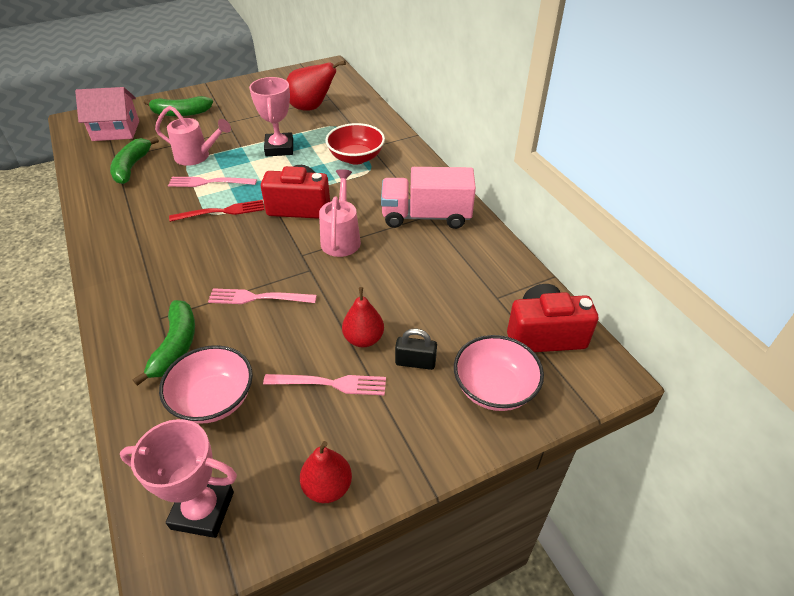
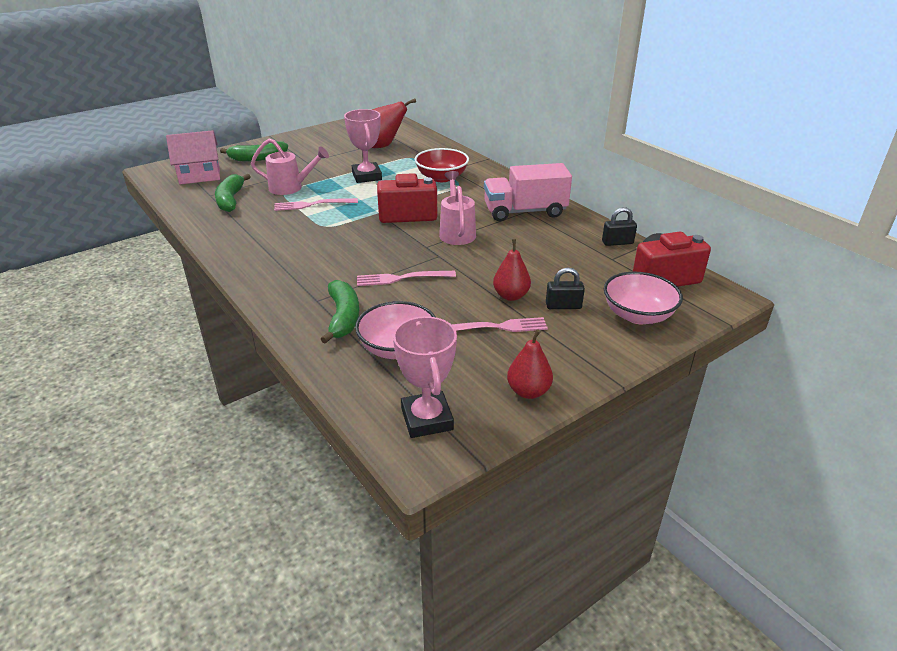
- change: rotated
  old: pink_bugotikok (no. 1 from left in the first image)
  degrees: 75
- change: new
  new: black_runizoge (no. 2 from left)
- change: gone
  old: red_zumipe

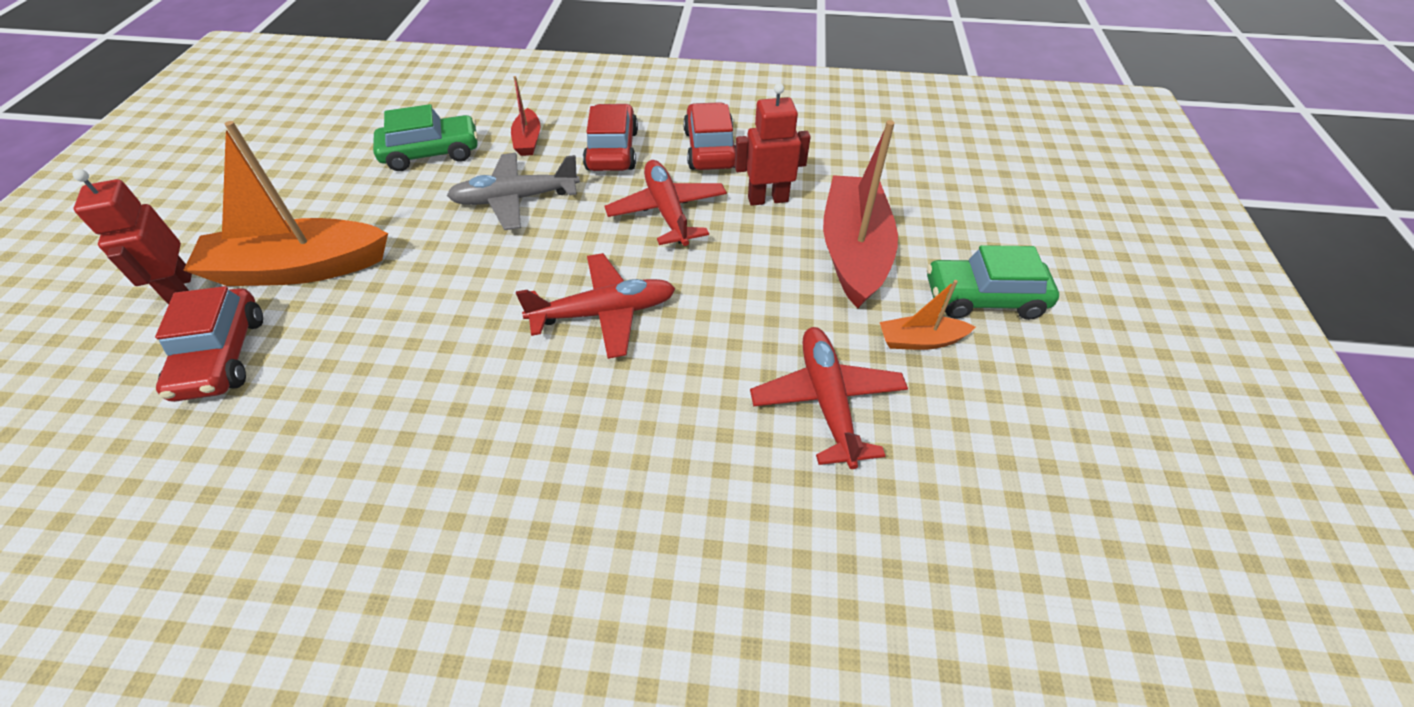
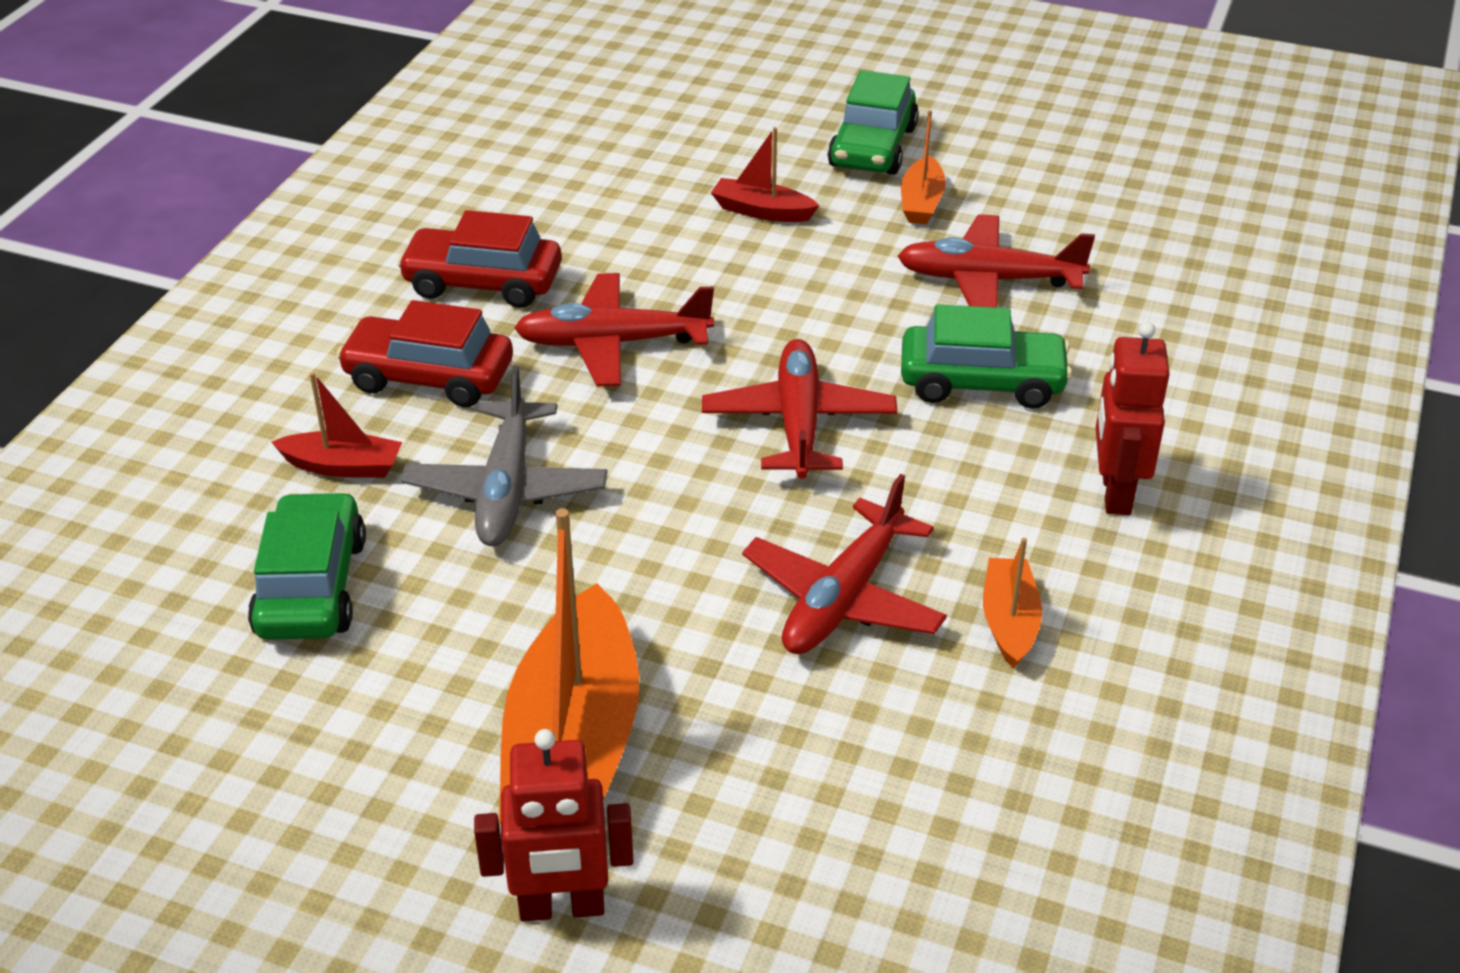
- change: scaled
  old: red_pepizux (no. 2 from left)
  factor: 0.48
- change: new
  new: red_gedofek (no. 3 from left)
- change: new
  new: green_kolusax (no. 3 from left)
- change: new
  new: orange_pepizux (no. 3 from left)
- change: shifted
  old: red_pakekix (no. 2 from left)
- change: gone
  old: red_kolusax (no. 1 from left)

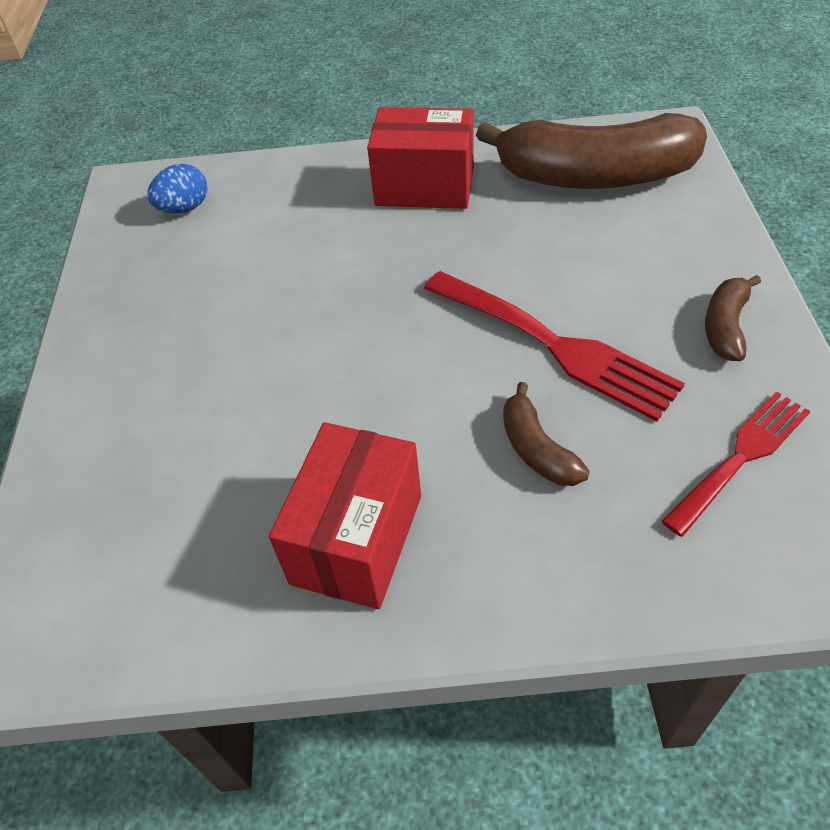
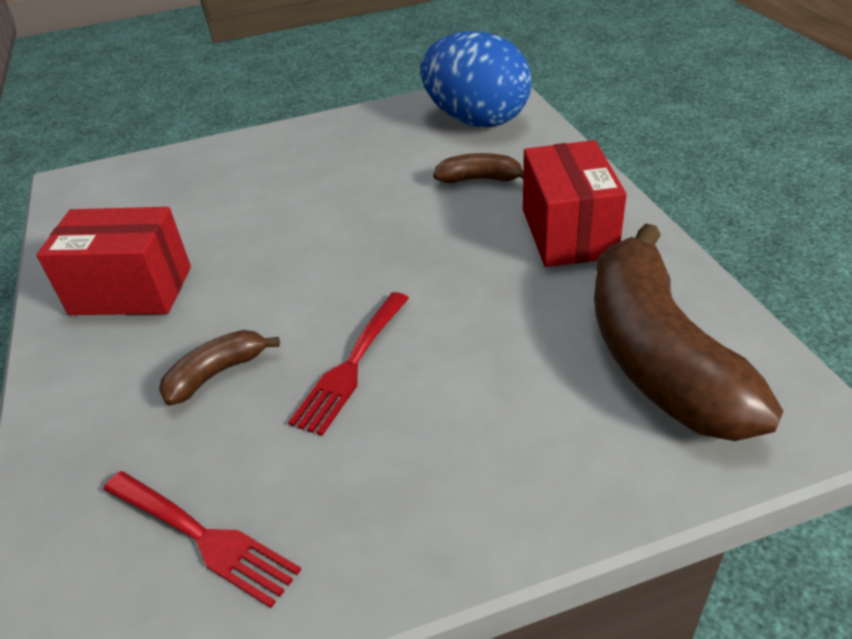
- change: scaled
  old: red_zumipe (no. 1 from left in the first image)
  factor: 0.66
- change: scaled
  old: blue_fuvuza
  factor: 2.19
- change: shifted
  old: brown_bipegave (no. 3 from left in the first image)
  new: brown_bipegave (no. 2 from left)

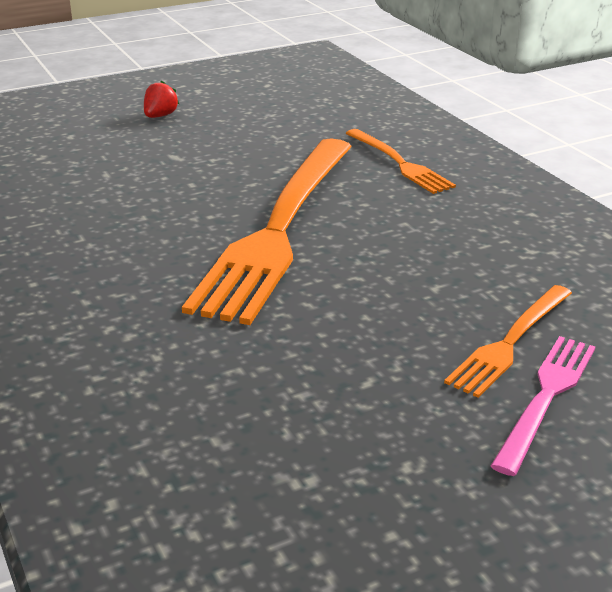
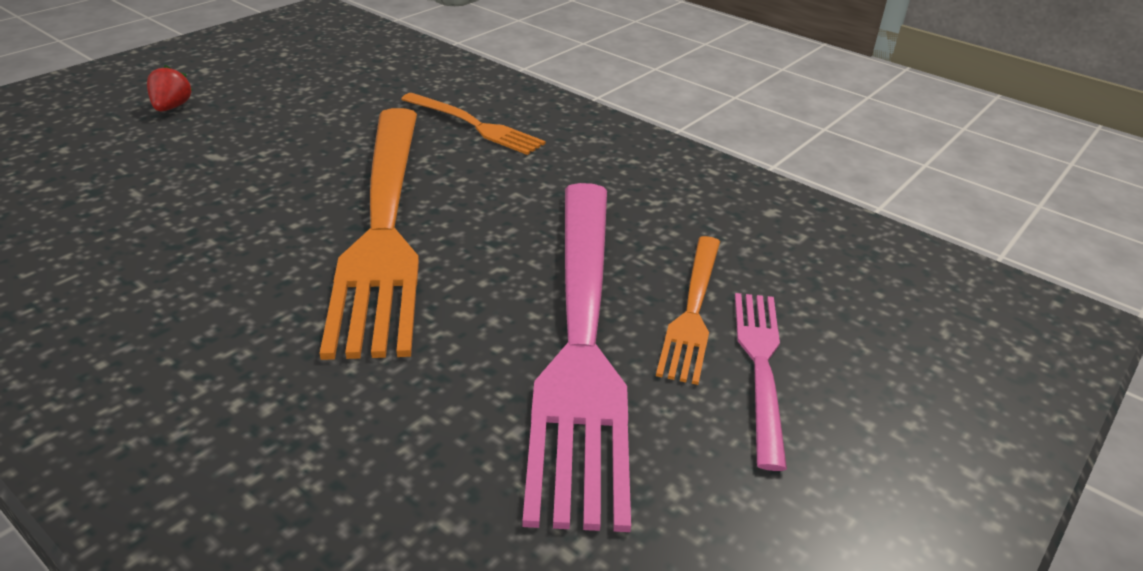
- change: new
  new: pink_zumipe (no. 1 from left)

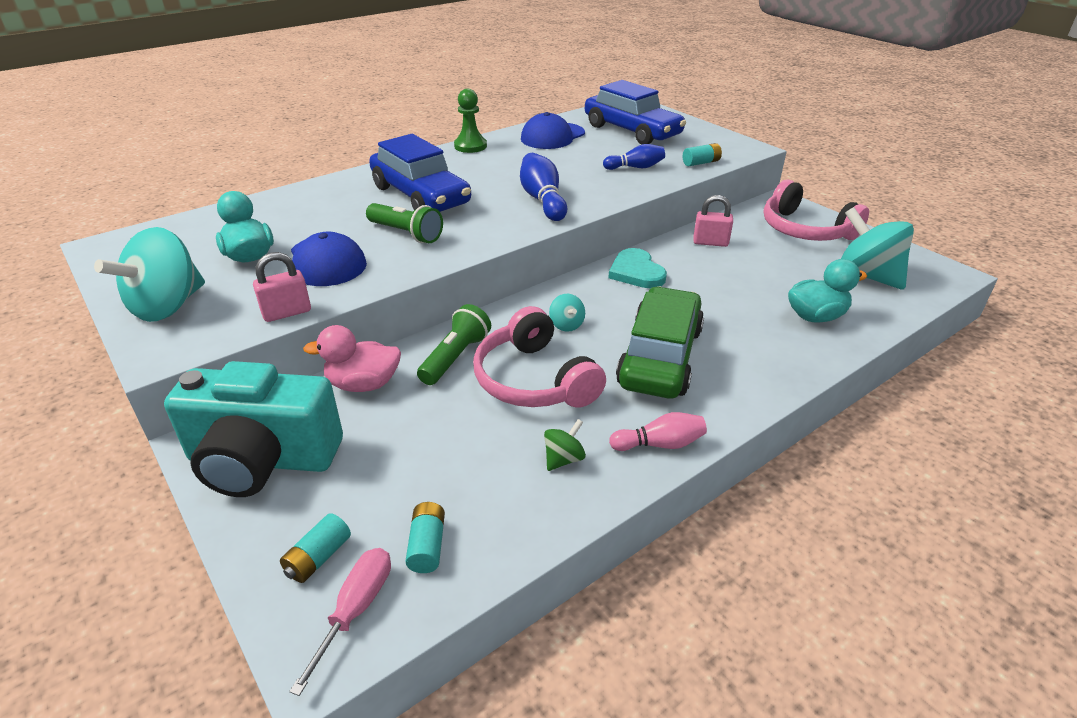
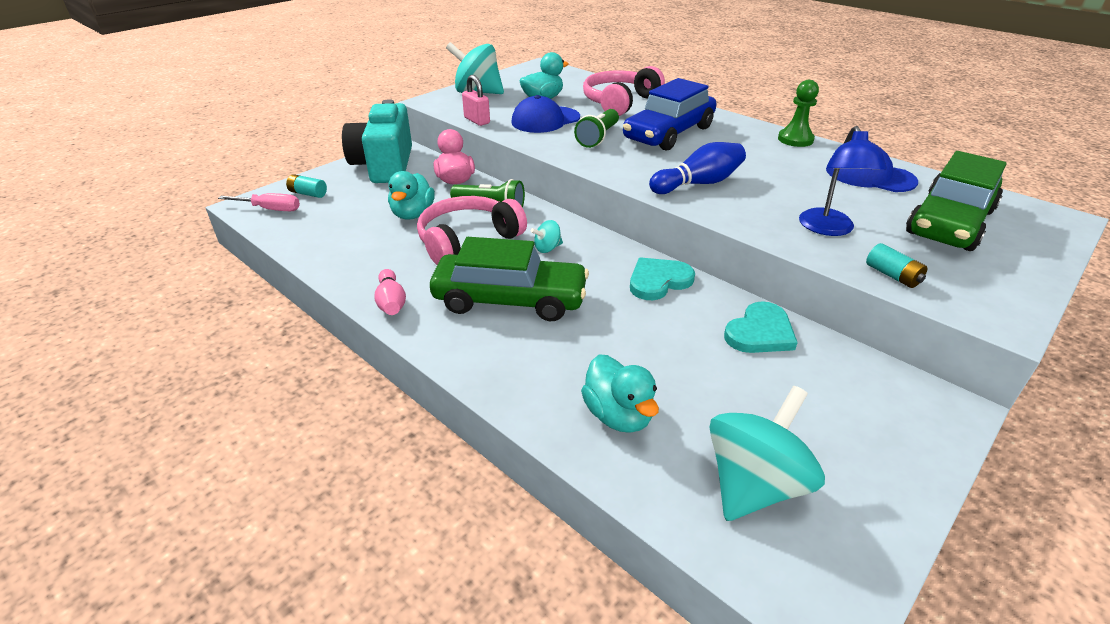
- change: new
  new: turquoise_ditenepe (no. 1 from left)
- change: shifted
  old: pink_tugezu (no. 2 from left)
- change: swapped
  old: pink_runizoge (no. 2 from left)
  new: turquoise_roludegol (no. 2 from left)
- change: swapped
  old: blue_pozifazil (no. 2 from left)
  new: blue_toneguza
- change: repainted
  old: blue_kolusax (no. 2 from left)
  new: green_kolusax (no. 2 from left)
- change: gone
  old: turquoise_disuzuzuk (no. 2 from left)
- change: gone
  old: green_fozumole

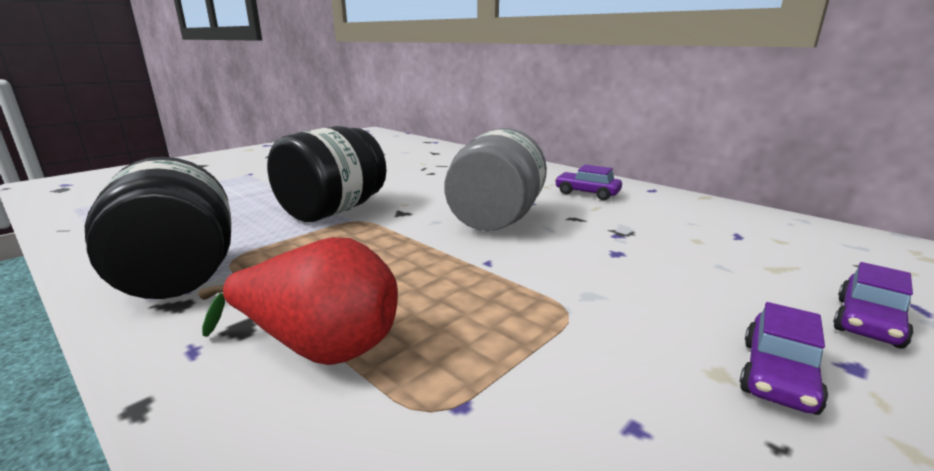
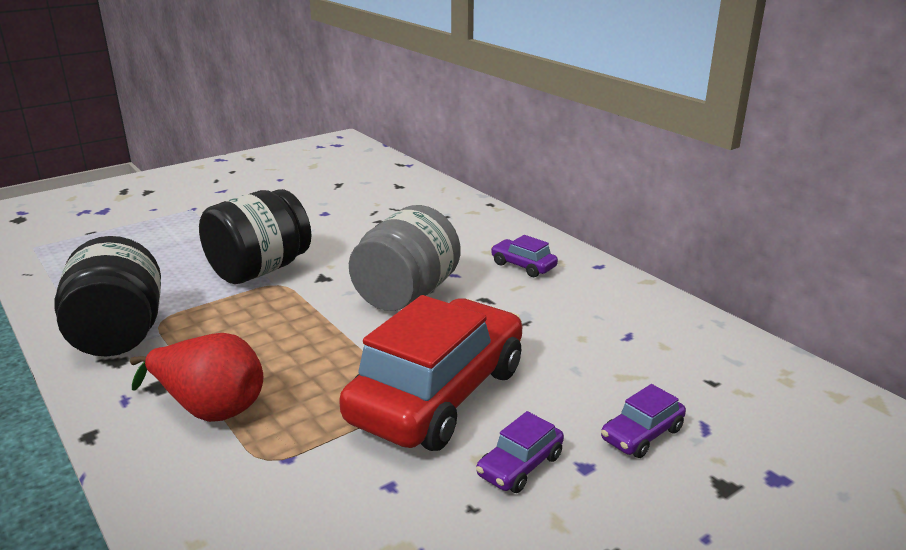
- change: new
  new: red_kolusax

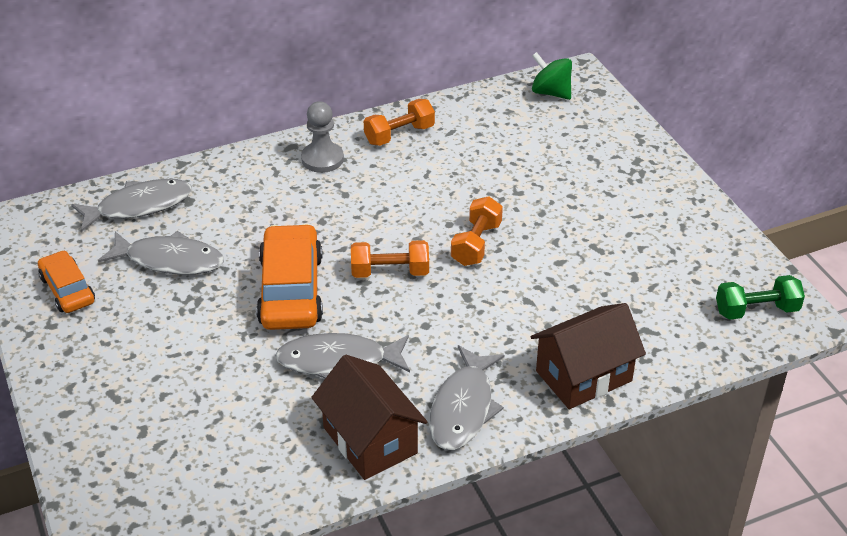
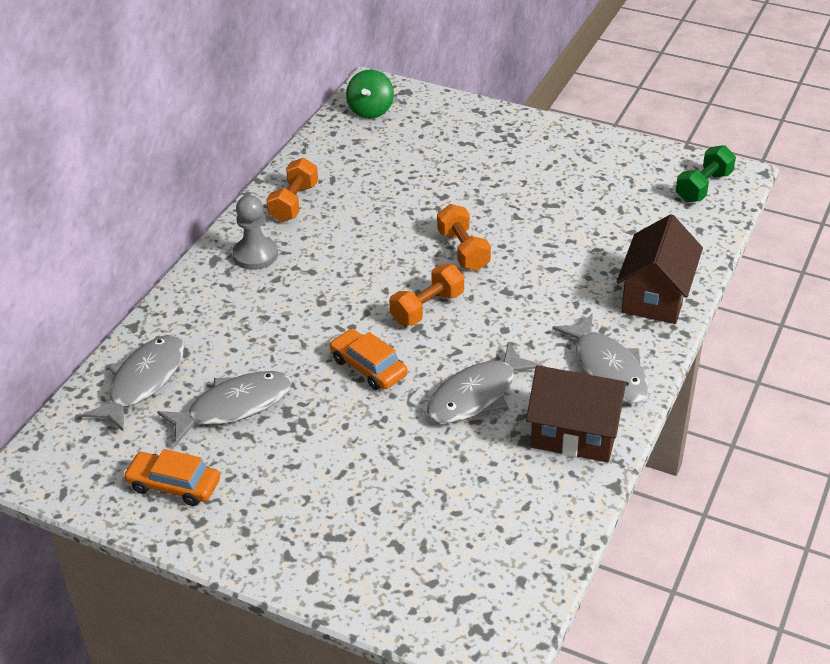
- change: scaled
  old: orange_kolusax (no. 2 from left)
  factor: 0.6
- change: rotated
  old: green_fozumole
  degrees: -75

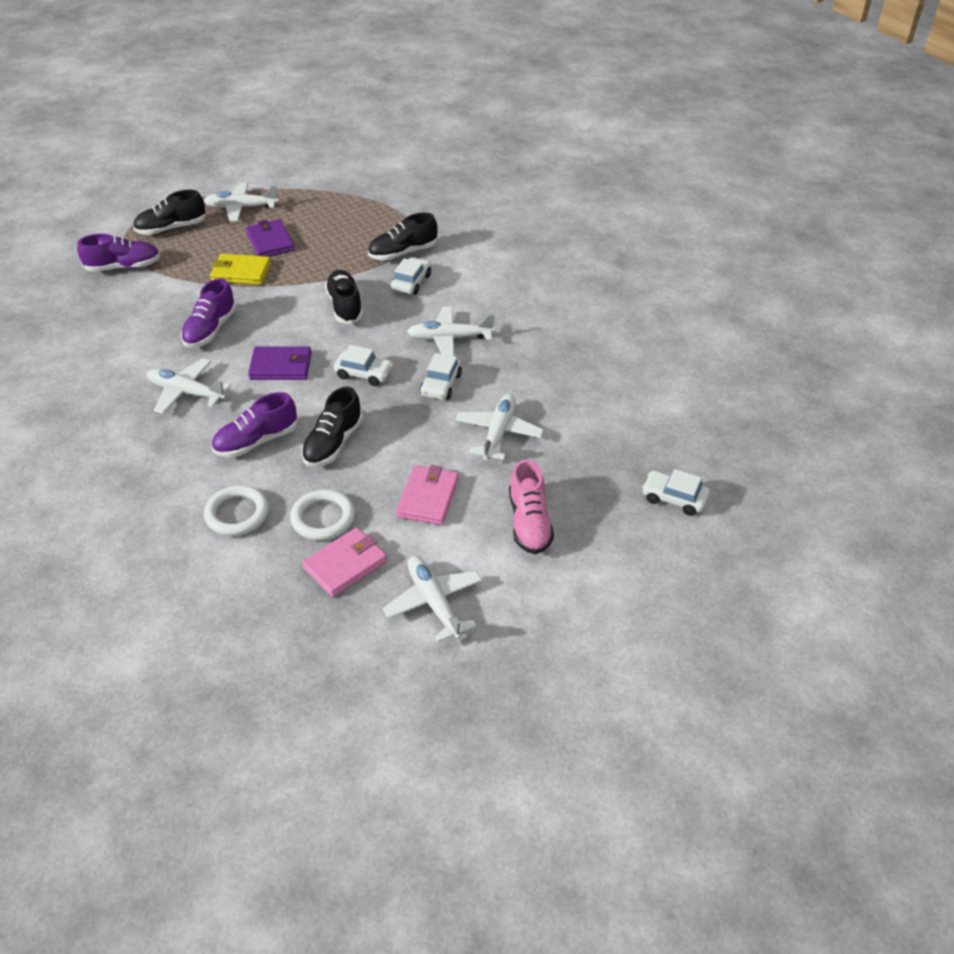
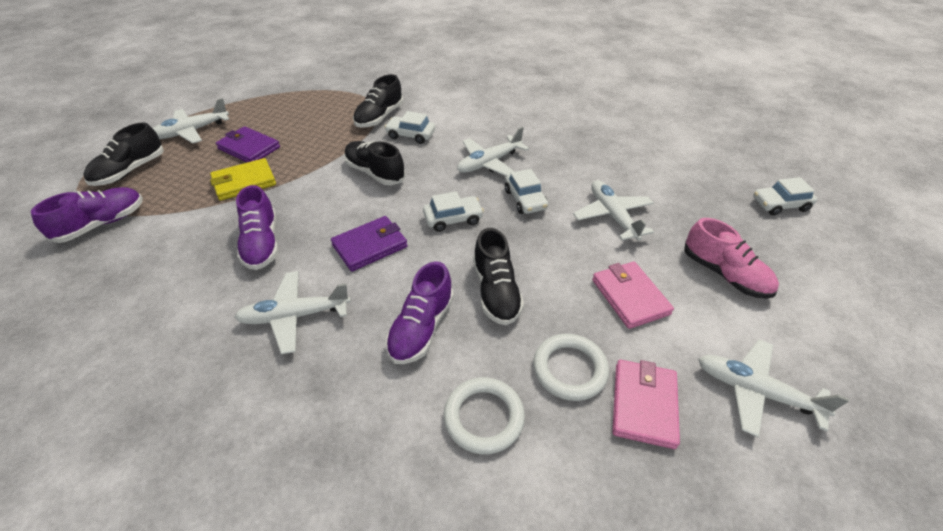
- change: rotated
  old: white_kolusax (no. 2 from left in the first image)
  degrees: -60

